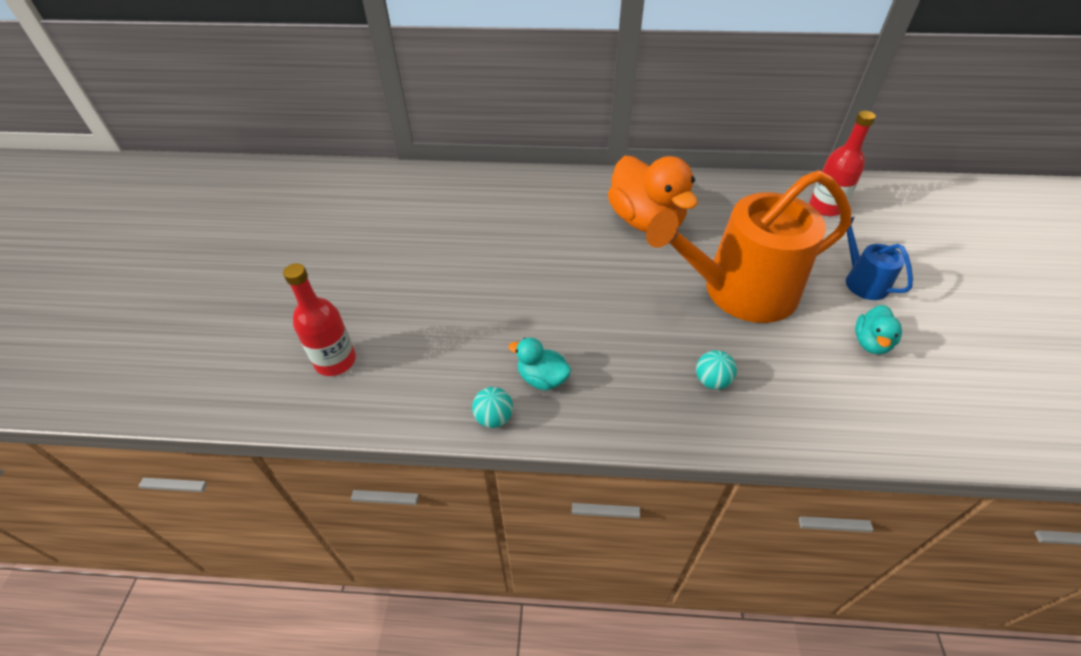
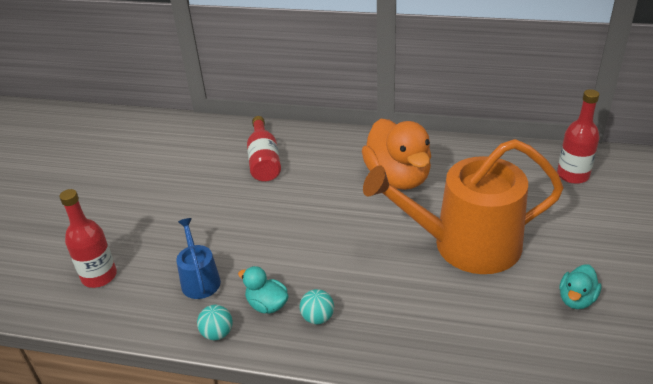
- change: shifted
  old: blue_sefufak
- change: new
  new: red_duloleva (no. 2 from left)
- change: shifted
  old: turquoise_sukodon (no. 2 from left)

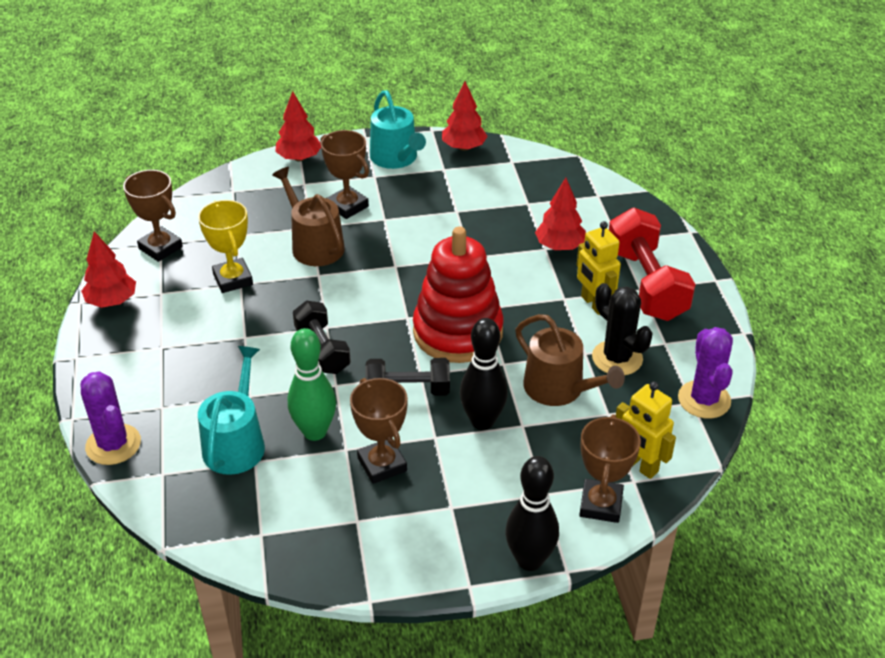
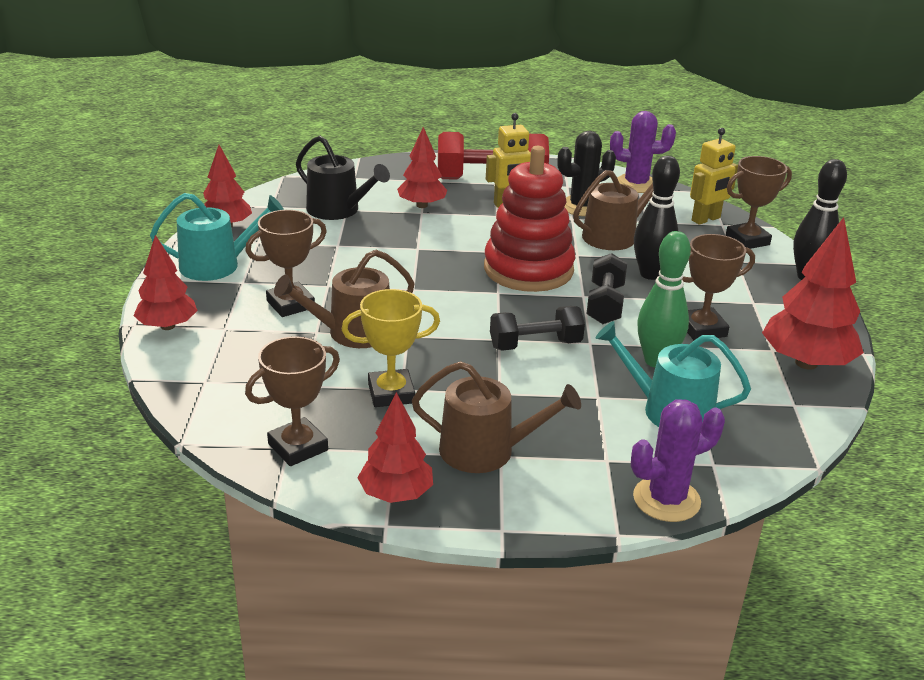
- change: new
  new: black_sefufak
- change: new
  new: brown_sefufak (no. 2 from left)
- change: rotated
  old: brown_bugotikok (no. 4 from left)
  degrees: -45
- change: new
  new: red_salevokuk (no. 5 from left)

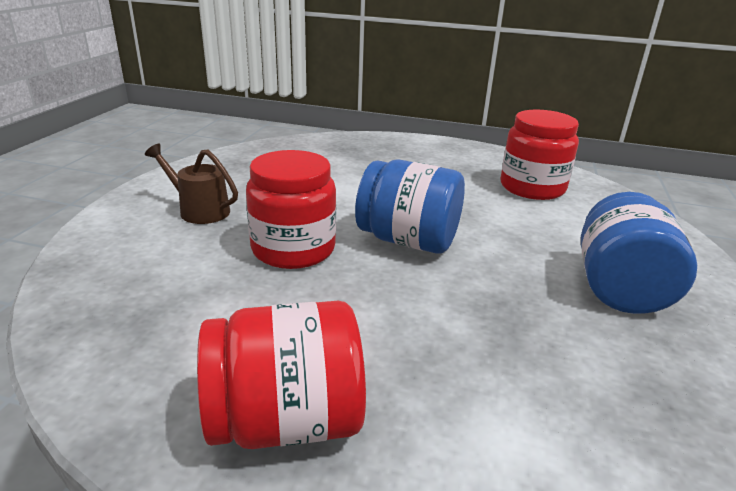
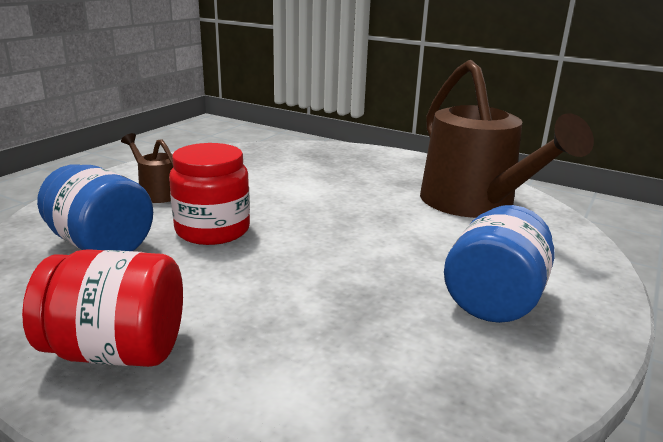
- change: shifted
  old: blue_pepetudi (no. 1 from left)
- change: swapped
  old: red_pepetudi (no. 3 from left)
  new: brown_sefufak (no. 2 from left)

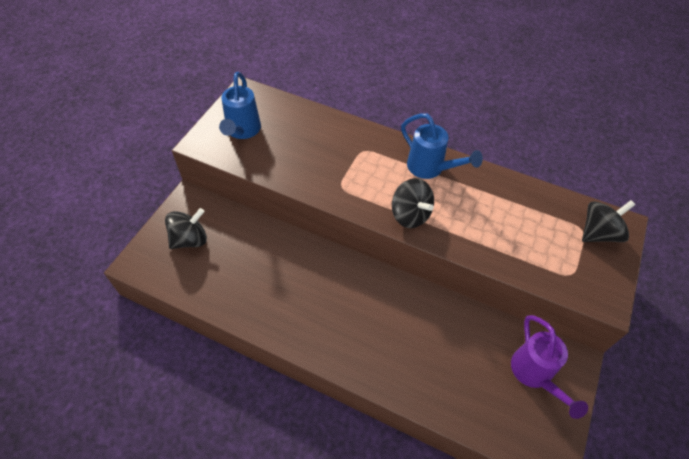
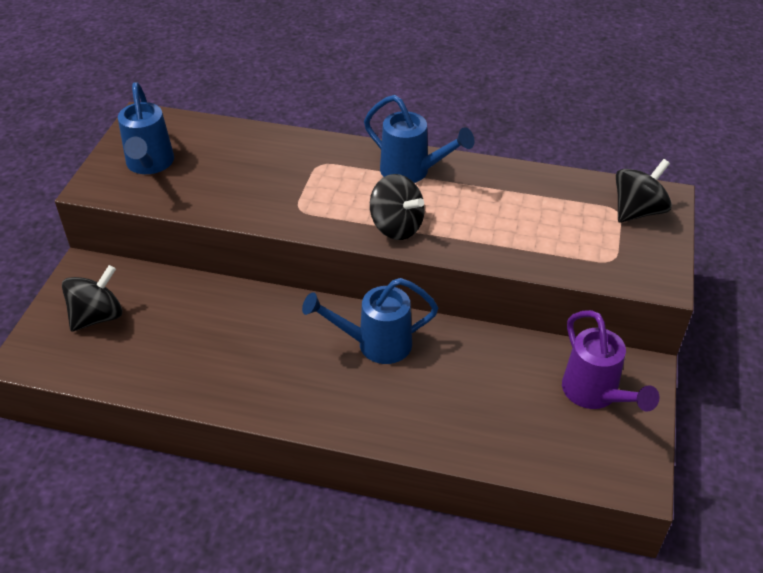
- change: new
  new: blue_sefufak (no. 2 from left)

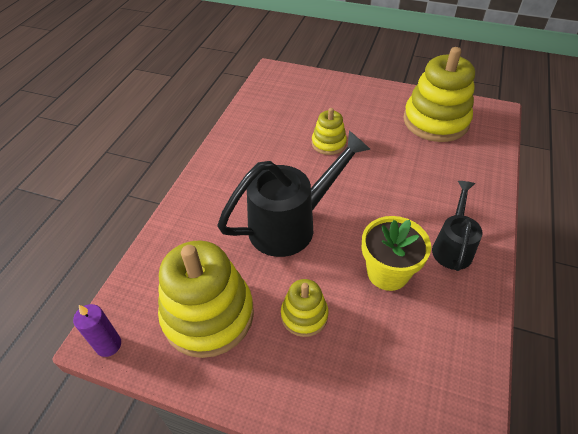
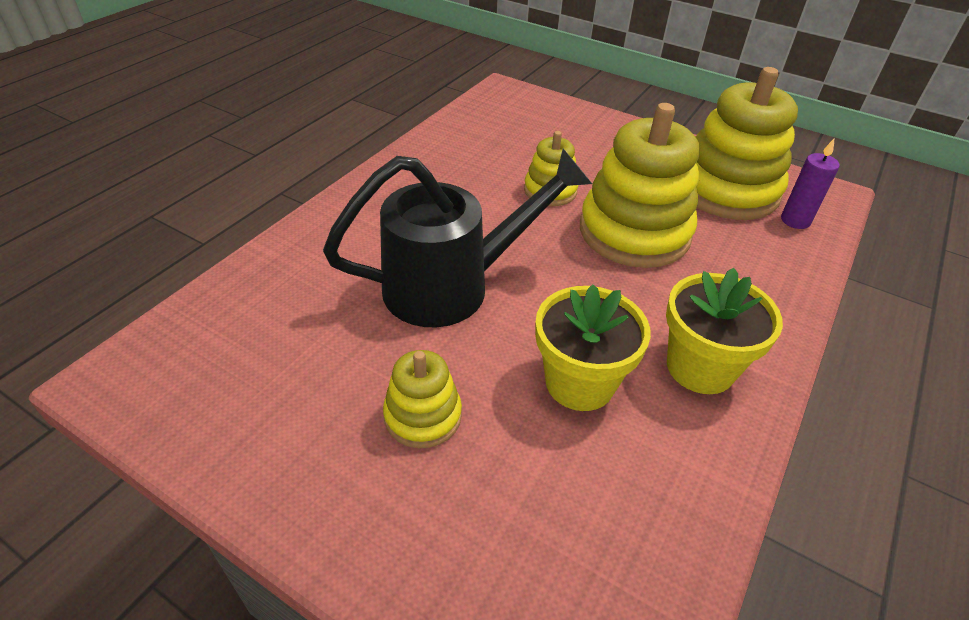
- change: shifted
  old: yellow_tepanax (no. 1 from left in the first image)
  new: yellow_tepanax (no. 3 from left)
- change: swapped
  old: black_sefufak (no. 2 from left)
  new: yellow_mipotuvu (no. 2 from left)
- change: shifted
  old: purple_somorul

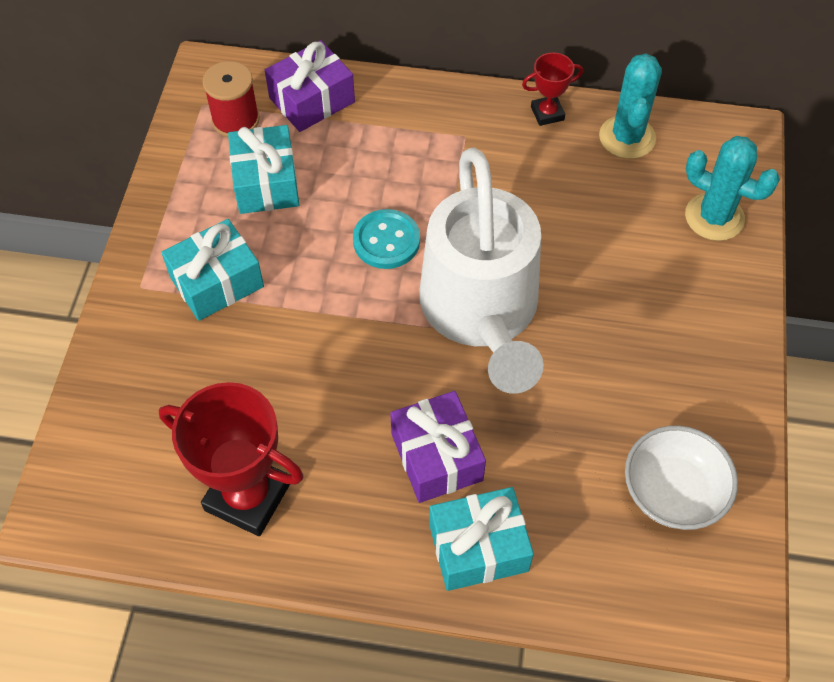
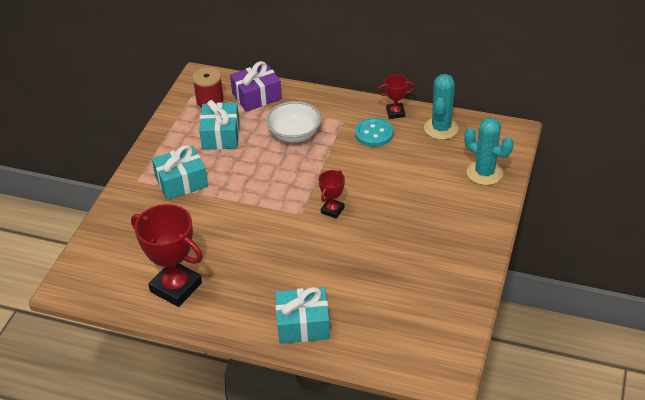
- change: shifted
  old: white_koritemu
- change: swapped
  old: white_sefufak
  new: red_bugotikok (no. 2 from left)
- change: shifted
  old: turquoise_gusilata
- change: gone
  old: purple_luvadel (no. 2 from left)

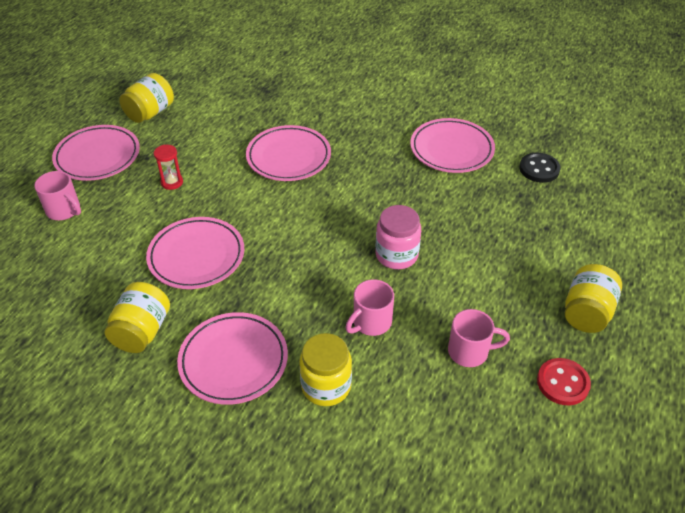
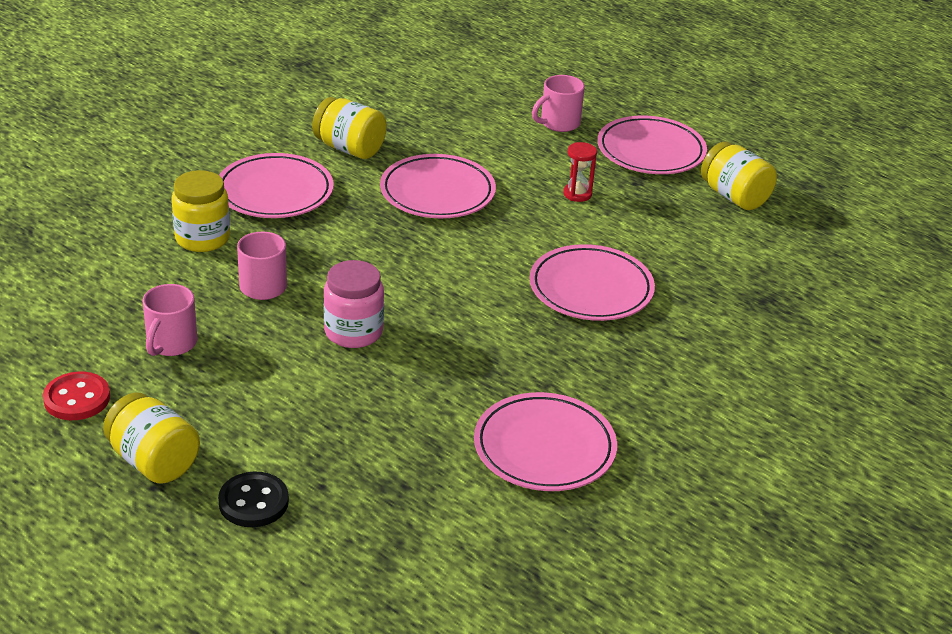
- change: shifted
  old: black_gusilata

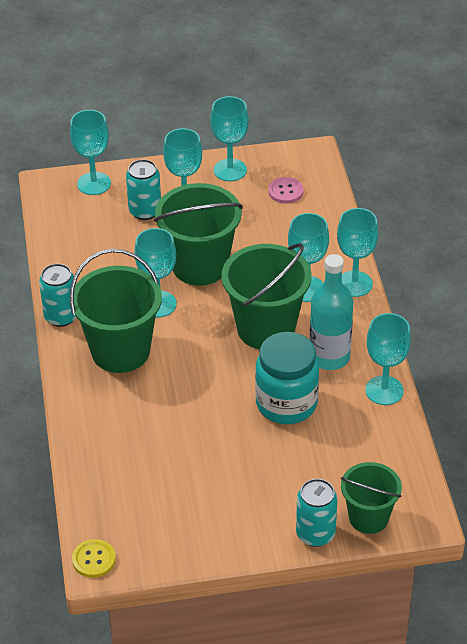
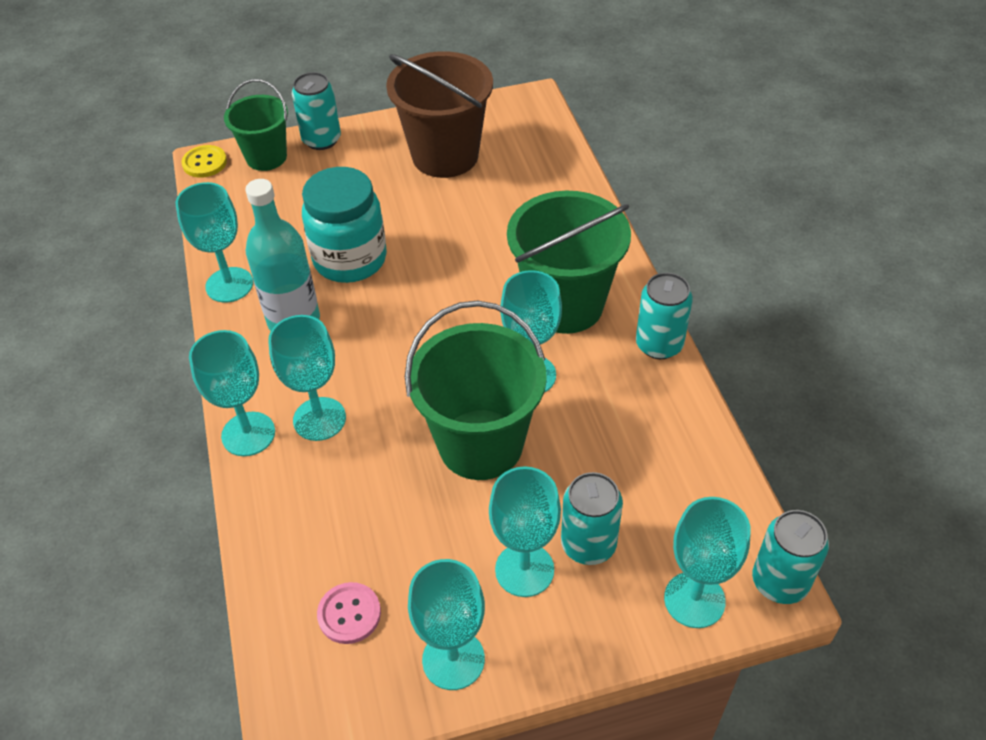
- change: shifted
  old: yellow_gusilata
- change: new
  new: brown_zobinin
- change: new
  new: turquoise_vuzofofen (no. 4 from left)
- change: gone
  old: green_zobinin (no. 3 from left)

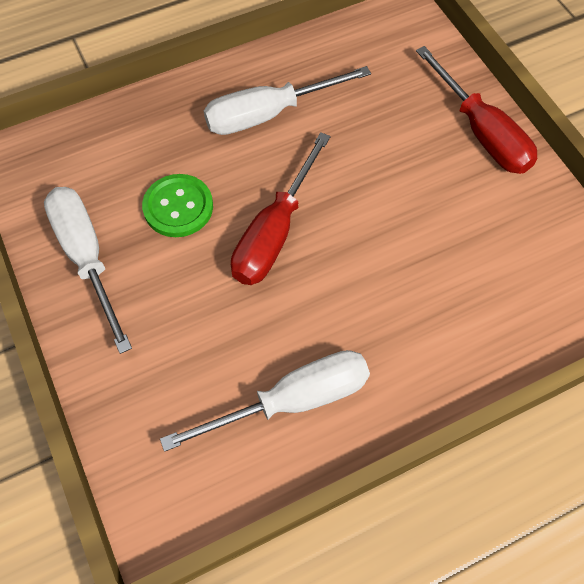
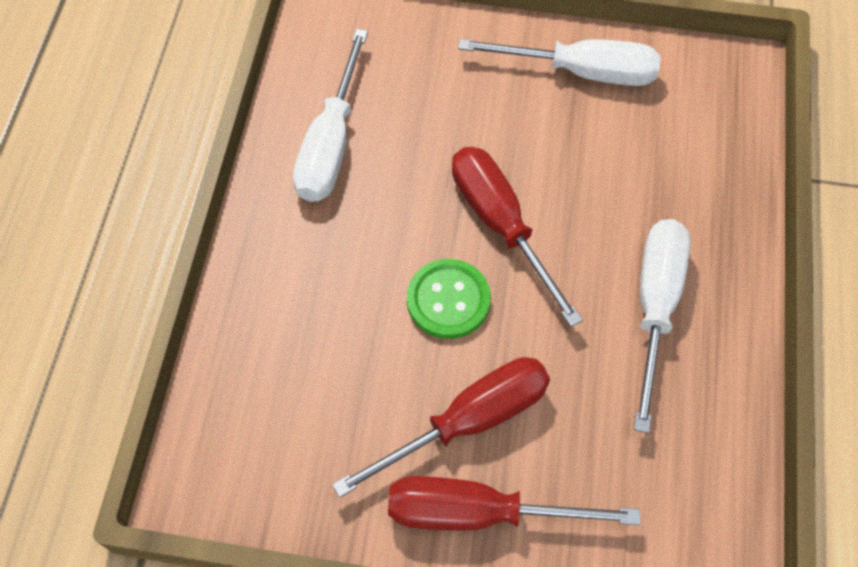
- change: new
  new: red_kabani (no. 1 from left)
- change: shifted
  old: green_gusilata

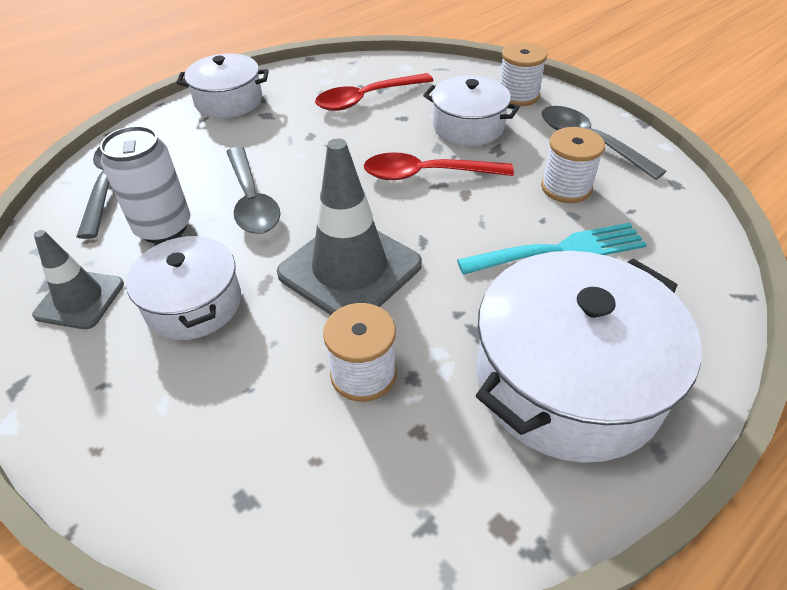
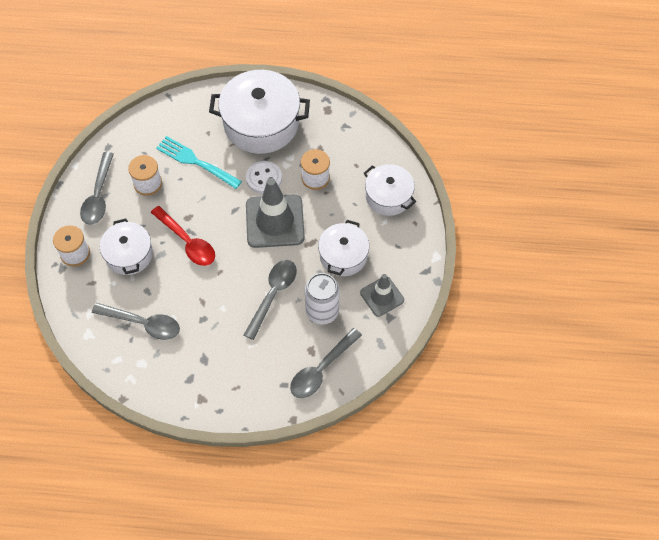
- change: repainted
  old: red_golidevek (no. 1 from left)
  new: grey_golidevek (no. 2 from left)
- change: new
  new: white_gusilata
- change: shifted
  old: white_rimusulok (no. 2 from left in the first image)
  new: white_rimusulok (no. 4 from left)

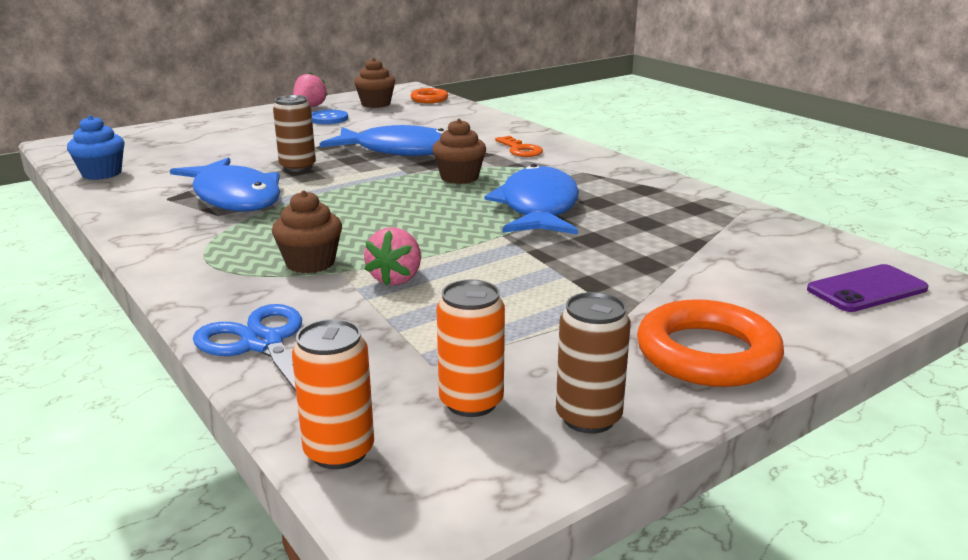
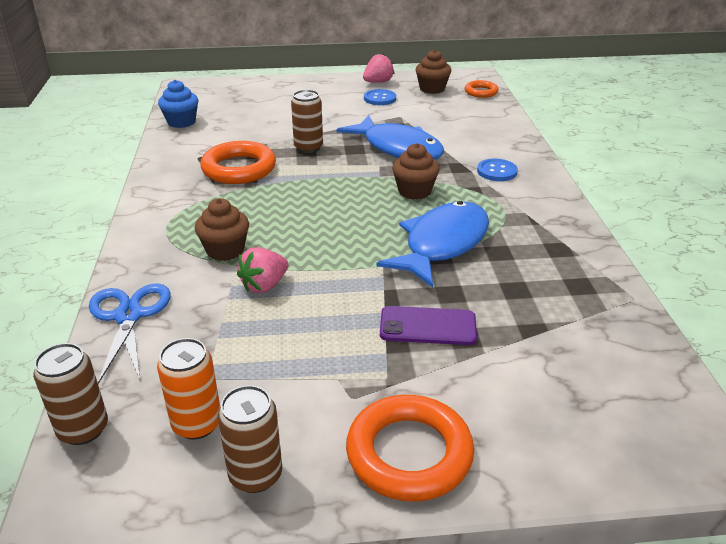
- change: repainted
  old: orange_vuzofofen (no. 1 from left)
  new: brown_vuzofofen (no. 1 from left)
- change: swapped
  old: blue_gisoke (no. 1 from left)
  new: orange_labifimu (no. 1 from left)
- change: shifted
  old: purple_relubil
- change: swapped
  old: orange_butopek
  new: blue_gusilata (no. 2 from left)

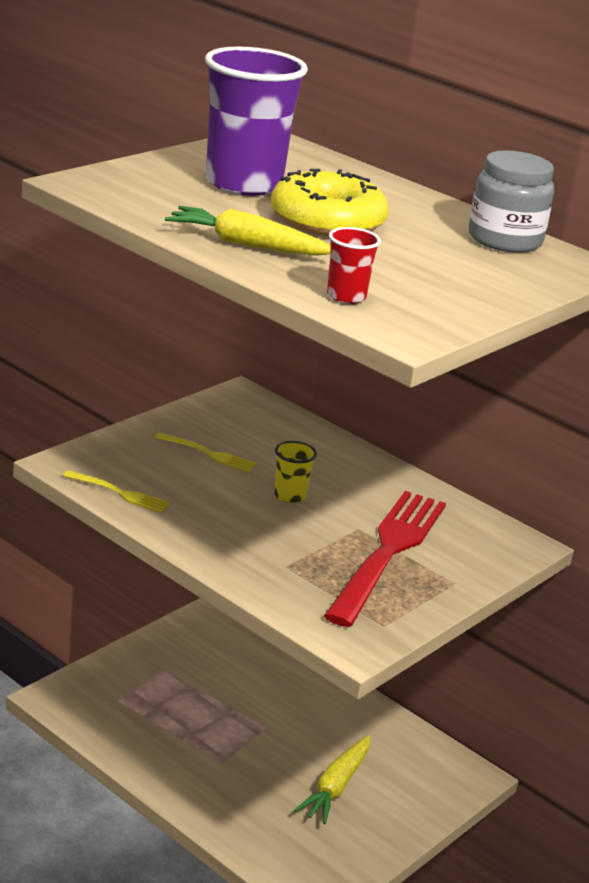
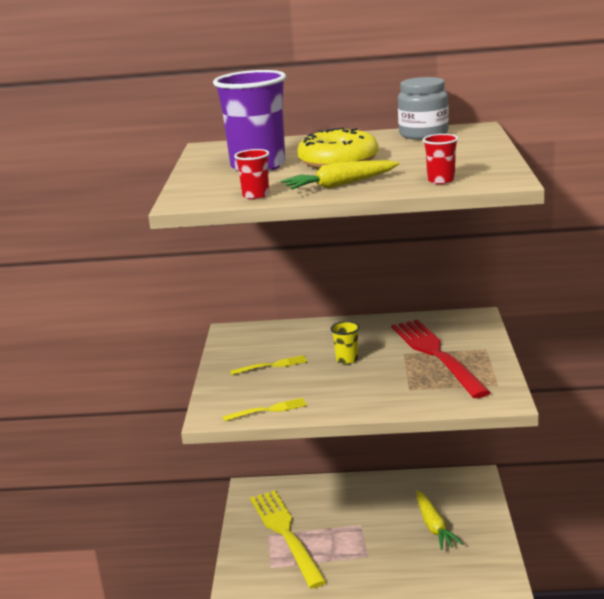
- change: new
  new: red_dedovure (no. 1 from left)
- change: new
  new: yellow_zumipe (no. 3 from left)

